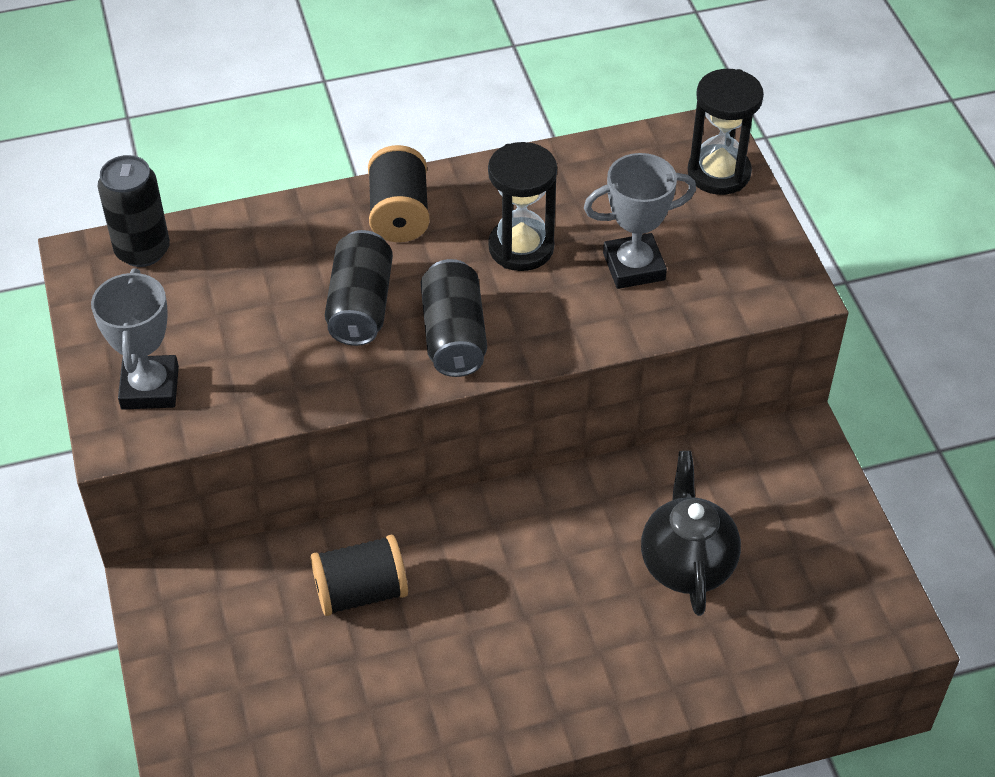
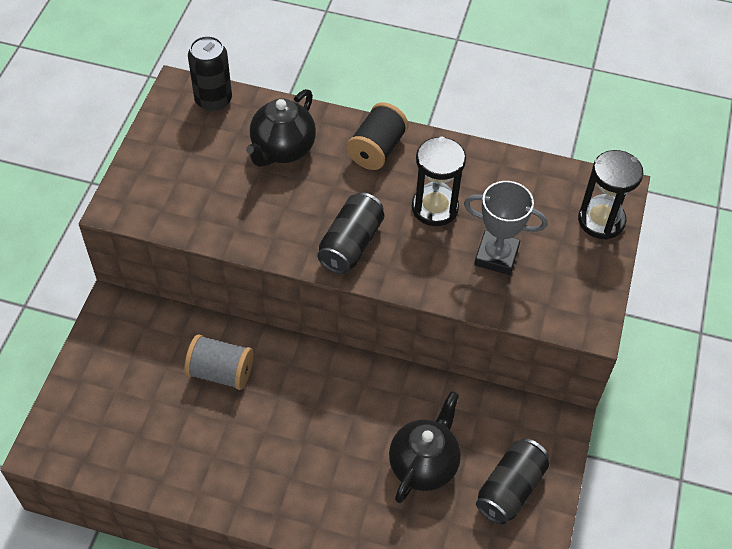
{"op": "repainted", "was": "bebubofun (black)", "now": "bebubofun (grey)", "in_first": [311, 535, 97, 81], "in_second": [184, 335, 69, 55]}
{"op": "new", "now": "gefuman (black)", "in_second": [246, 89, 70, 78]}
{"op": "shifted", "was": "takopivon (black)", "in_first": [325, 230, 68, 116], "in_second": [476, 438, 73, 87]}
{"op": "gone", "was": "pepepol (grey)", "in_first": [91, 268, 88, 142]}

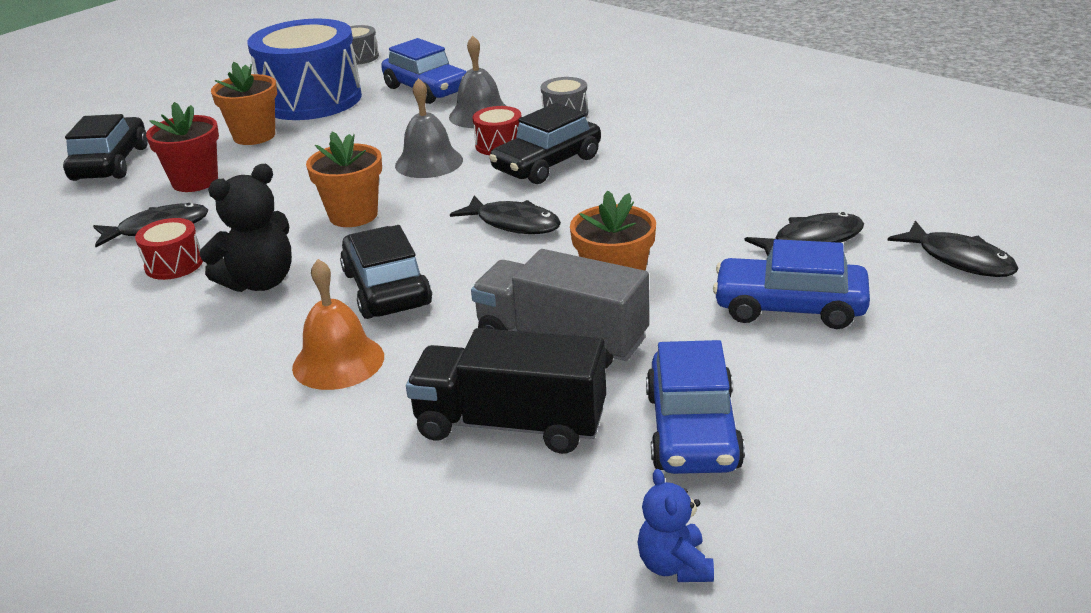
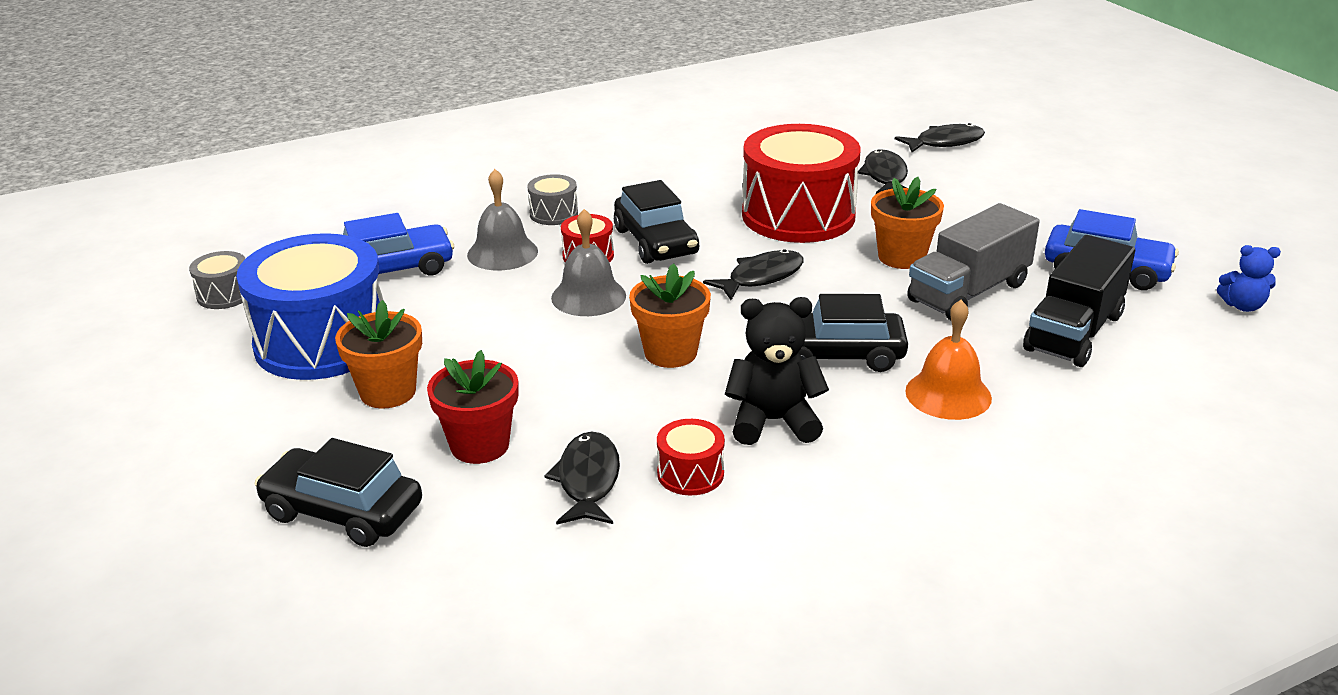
{"op": "rotated", "was": "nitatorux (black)", "in_first": [200, 164, 92, 128], "in_second": [725, 297, 104, 148], "clockwise": -75}
{"op": "new", "now": "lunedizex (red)", "in_second": [742, 124, 119, 119]}
{"op": "gone", "was": "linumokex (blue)", "in_first": [713, 239, 157, 90]}

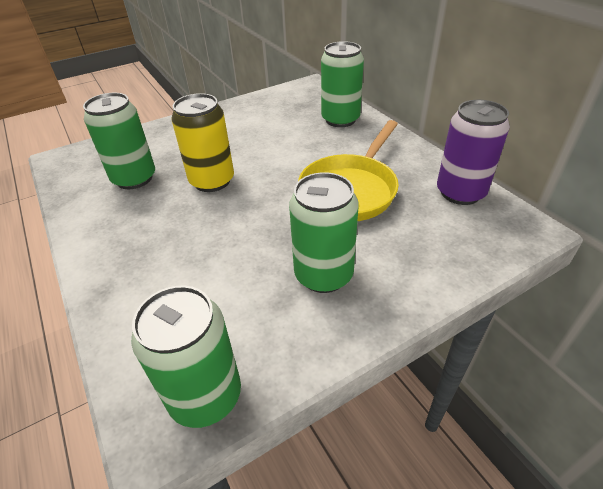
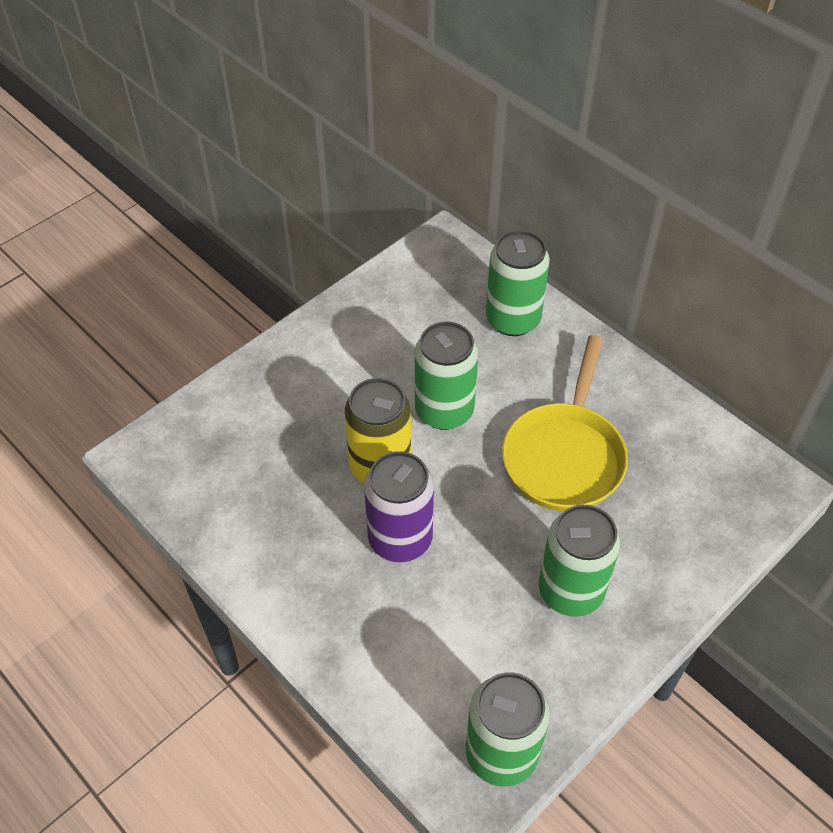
{"op": "shifted", "was": "takopivon (purple)", "in_first": [437, 100, 73, 105], "in_second": [364, 451, 70, 111]}
{"op": "shifted", "was": "takopivon (green)", "in_first": [83, 93, 72, 96], "in_second": [415, 322, 63, 108]}

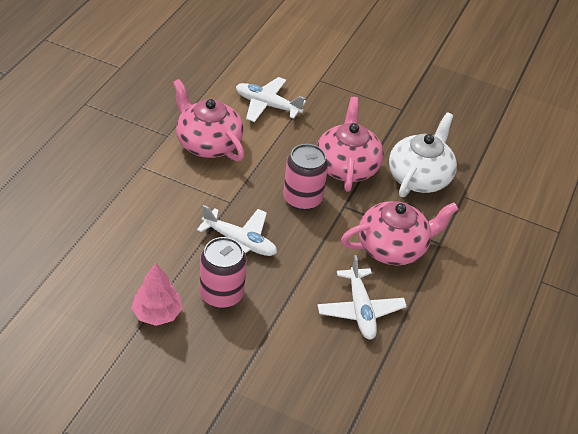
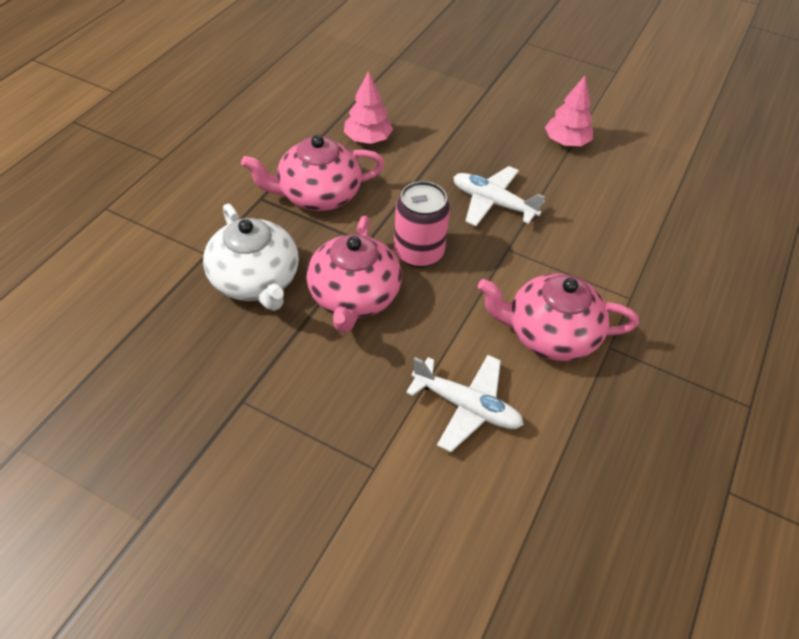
{"op": "rotated", "was": "gefuman (white)", "in_first": [389, 112, 68, 85], "in_second": [203, 203, 96, 108], "clockwise": -60}
{"op": "swapped", "was": "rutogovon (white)", "now": "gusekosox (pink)", "in_first": [317, 255, 90, 85], "in_second": [344, 71, 49, 73]}
{"op": "rotated", "was": "gefuman (pink)", "in_first": [173, 79, 71, 82], "in_second": [478, 273, 161, 88], "clockwise": 135}
{"op": "gone", "was": "takopivon (pink)", "in_first": [200, 237, 47, 71]}

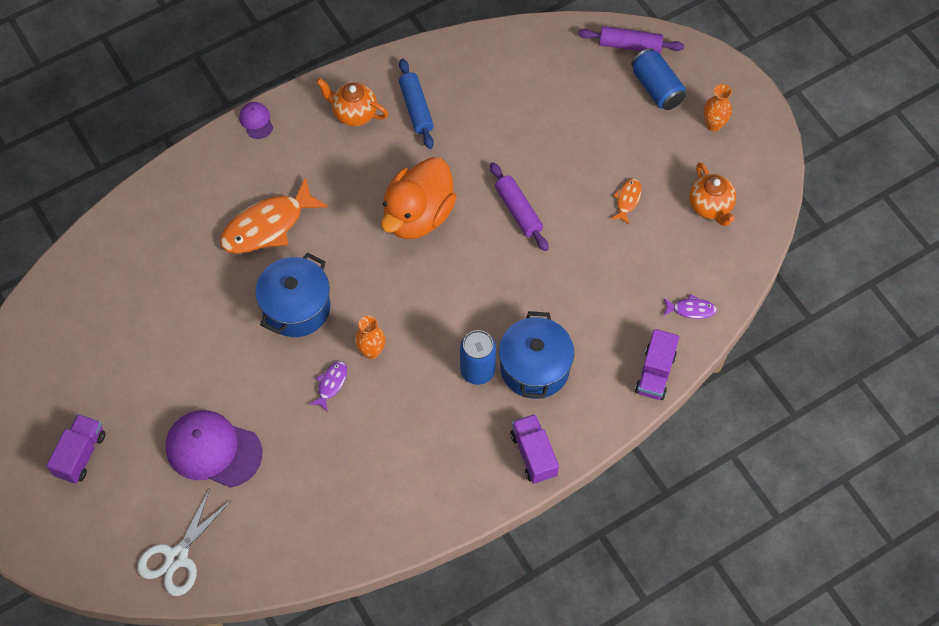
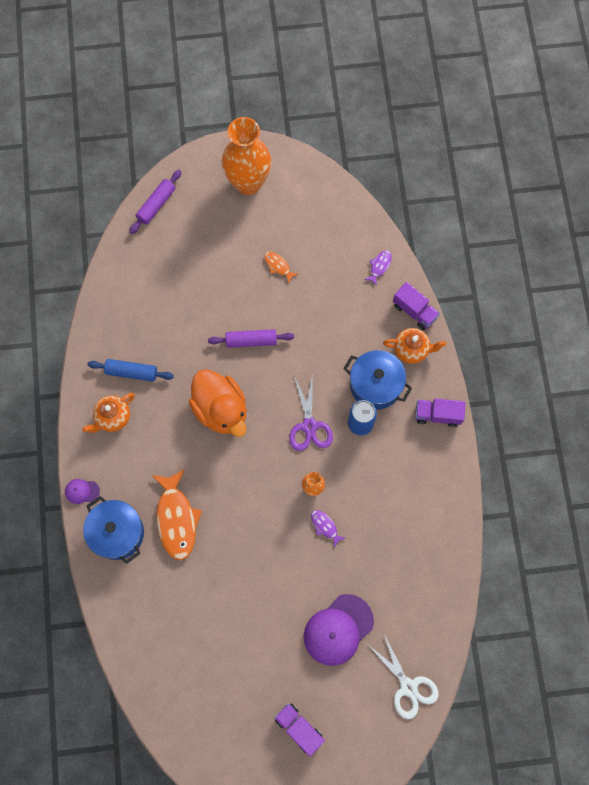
{"op": "shifted", "was": "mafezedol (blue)", "in_first": [255, 253, 75, 84], "in_second": [83, 496, 61, 68]}
{"op": "scaled", "was": "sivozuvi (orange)", "in_first": [703, 84, 29, 47], "in_second": [222, 117, 49, 78], "ratio": 2.25}
{"op": "new", "now": "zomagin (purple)", "in_second": [289, 374, 44, 77]}
{"op": "shifted", "was": "gefuman (orange)", "in_first": [689, 162, 47, 64], "in_second": [383, 328, 63, 36]}
{"op": "gone", "was": "takopivon (blue)", "in_first": [631, 48, 55, 62]}

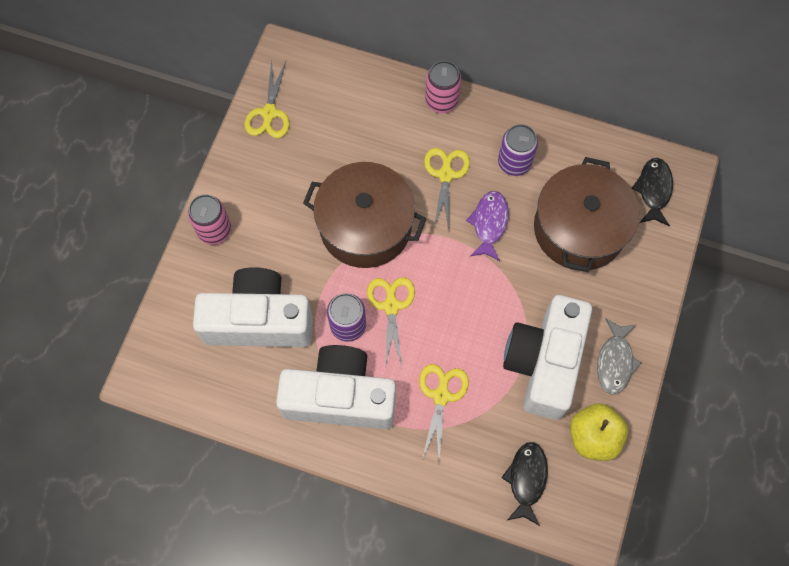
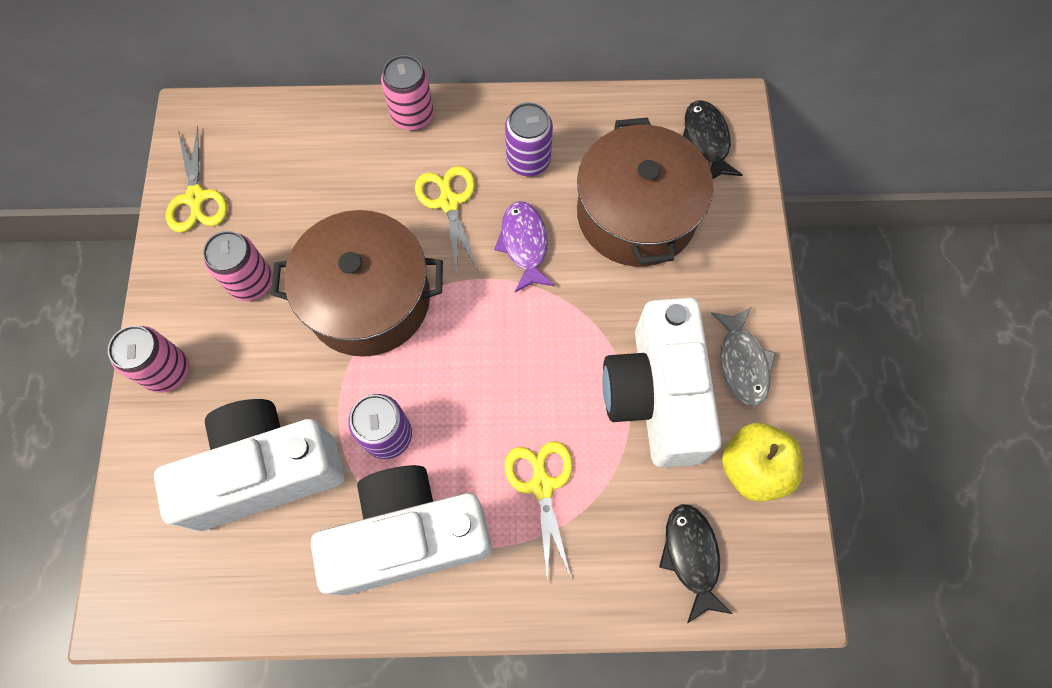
{"op": "new", "now": "takopivon (pink)", "in_second": [203, 231, 70, 70]}
{"op": "gone", "was": "zomagin (yellow)", "in_first": [367, 277, 48, 92]}

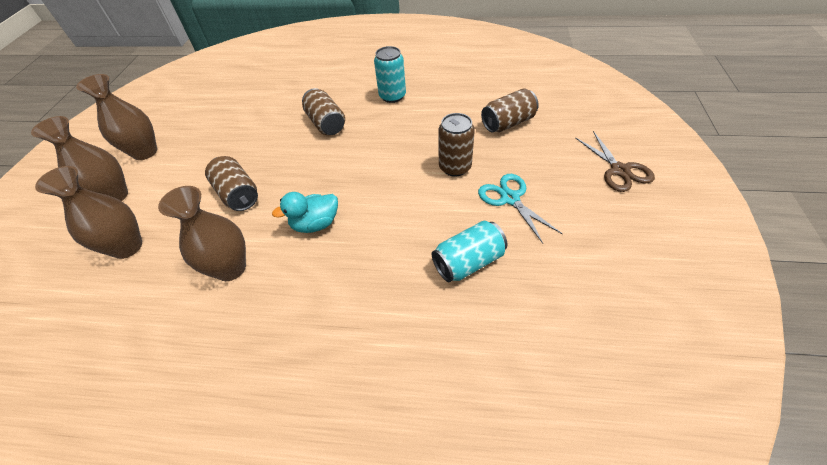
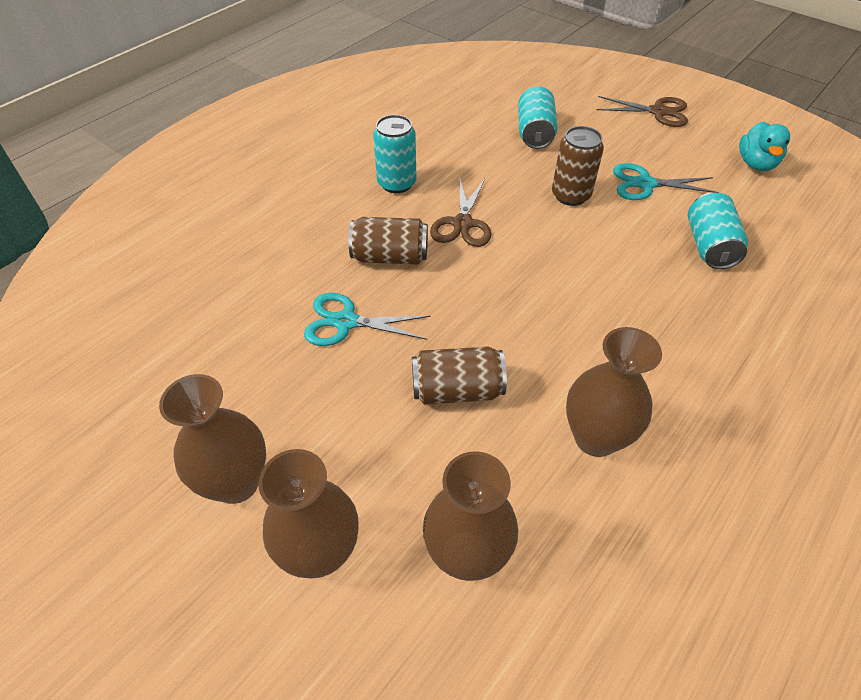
{"op": "new", "now": "zomagin (turquoise)", "in_second": [304, 293, 127, 53]}
{"op": "new", "now": "zomagin (brown)", "in_second": [430, 179, 61, 68]}
{"op": "repainted", "was": "takopivon (brown)", "now": "takopivon (turquoise)", "in_first": [481, 88, 58, 45], "in_second": [518, 87, 40, 62]}
{"op": "shifted", "was": "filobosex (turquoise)", "in_first": [272, 192, 66, 41], "in_second": [739, 122, 51, 49]}

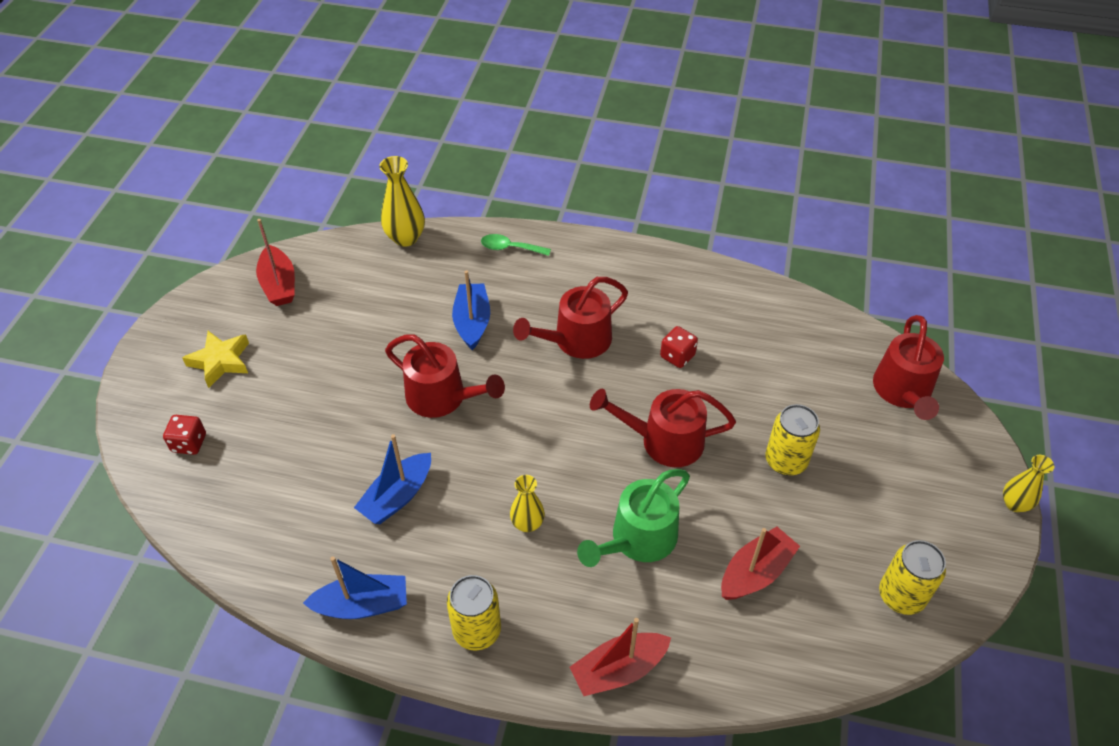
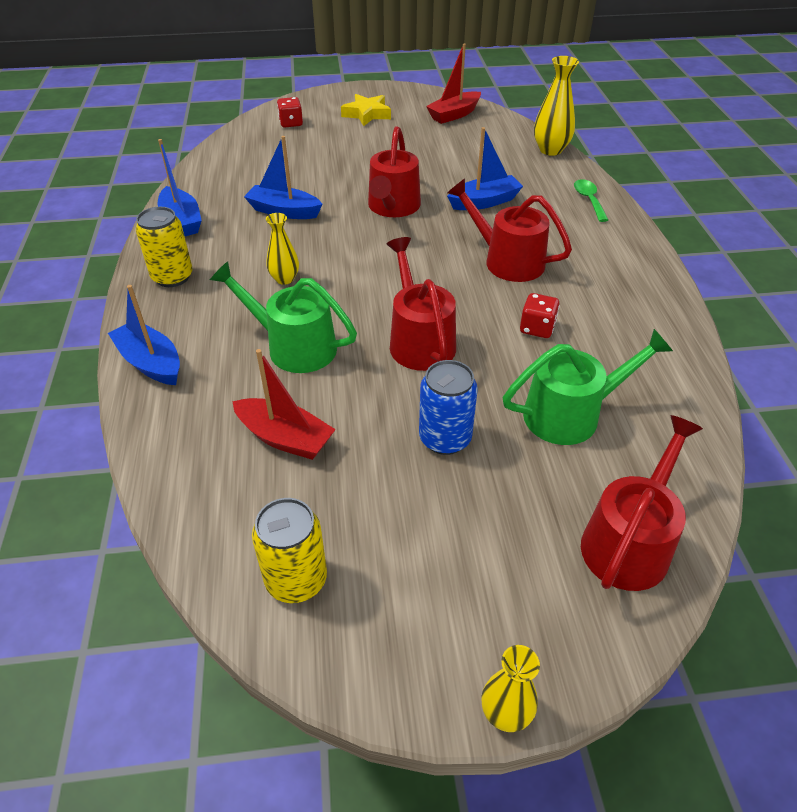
{"op": "repainted", "was": "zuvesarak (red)", "now": "zuvesarak (blue)", "in_first": [570, 618, 101, 78], "in_second": [108, 285, 72, 100]}
{"op": "repainted", "was": "takopivon (yellow)", "now": "takopivon (blue)", "in_first": [766, 404, 54, 72], "in_second": [419, 360, 59, 95]}
{"op": "new", "now": "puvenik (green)", "in_second": [503, 329, 170, 116]}
{"op": "rotated", "was": "puvenik (red)", "in_first": [873, 315, 71, 105], "in_second": [581, 415, 122, 176], "clockwise": 135}

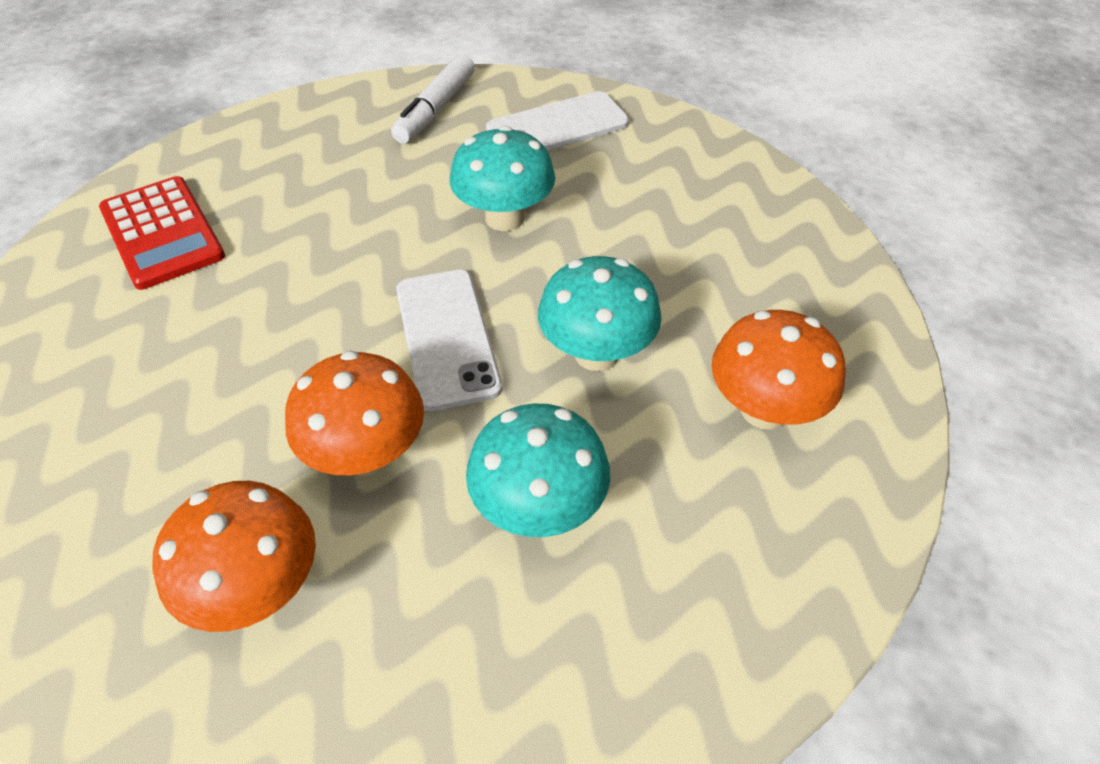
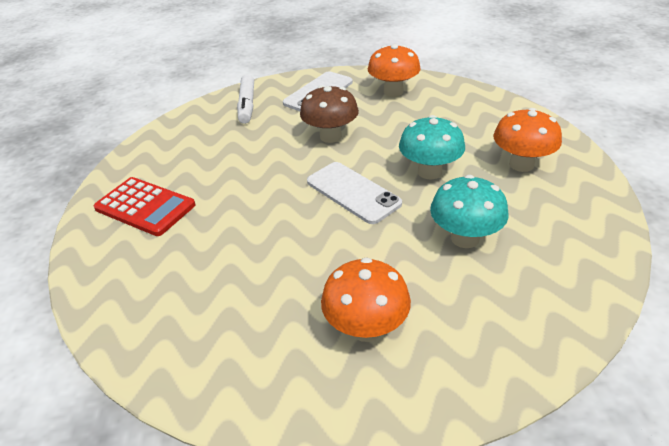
{"op": "repainted", "was": "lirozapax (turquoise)", "now": "lirozapax (brown)", "in_first": [450, 126, 105, 105], "in_second": [300, 85, 59, 58]}
{"op": "shifted", "was": "lirozapax (orange)", "in_first": [285, 351, 139, 125], "in_second": [368, 44, 53, 53]}

